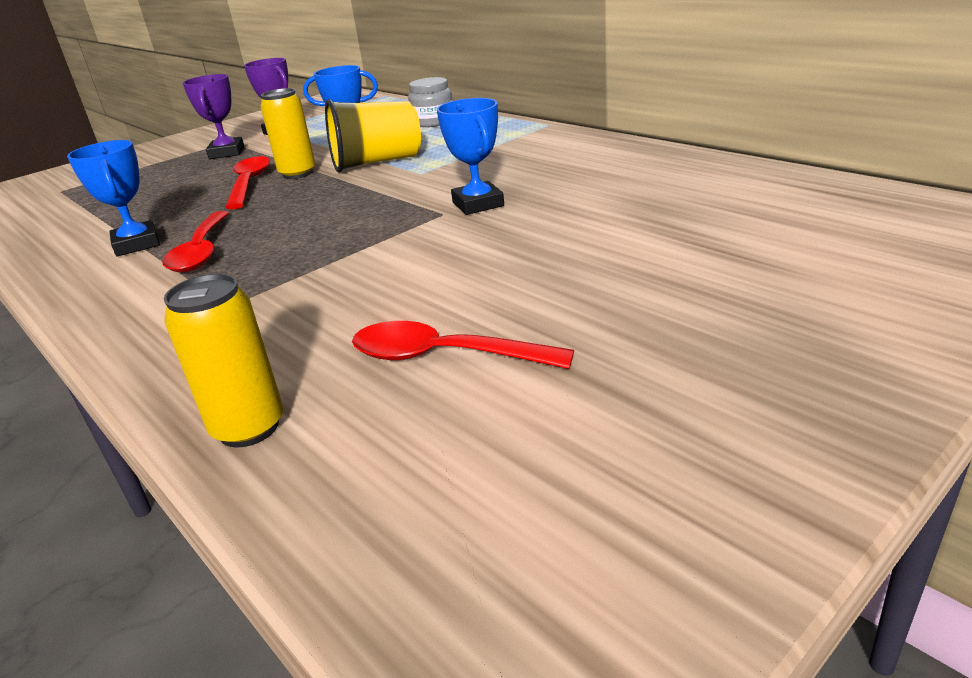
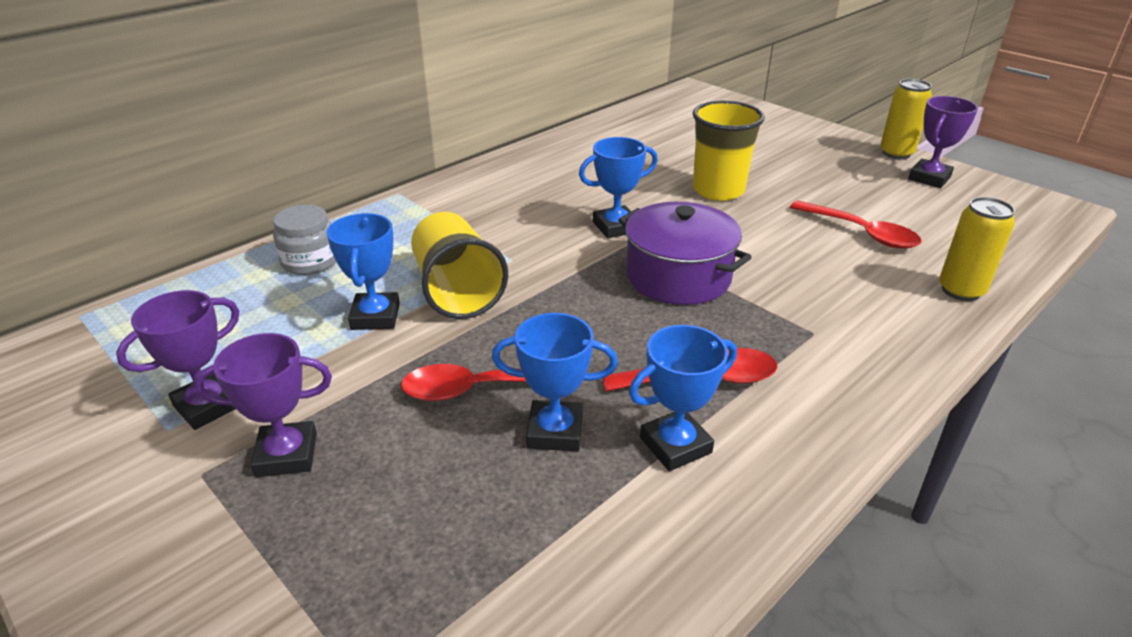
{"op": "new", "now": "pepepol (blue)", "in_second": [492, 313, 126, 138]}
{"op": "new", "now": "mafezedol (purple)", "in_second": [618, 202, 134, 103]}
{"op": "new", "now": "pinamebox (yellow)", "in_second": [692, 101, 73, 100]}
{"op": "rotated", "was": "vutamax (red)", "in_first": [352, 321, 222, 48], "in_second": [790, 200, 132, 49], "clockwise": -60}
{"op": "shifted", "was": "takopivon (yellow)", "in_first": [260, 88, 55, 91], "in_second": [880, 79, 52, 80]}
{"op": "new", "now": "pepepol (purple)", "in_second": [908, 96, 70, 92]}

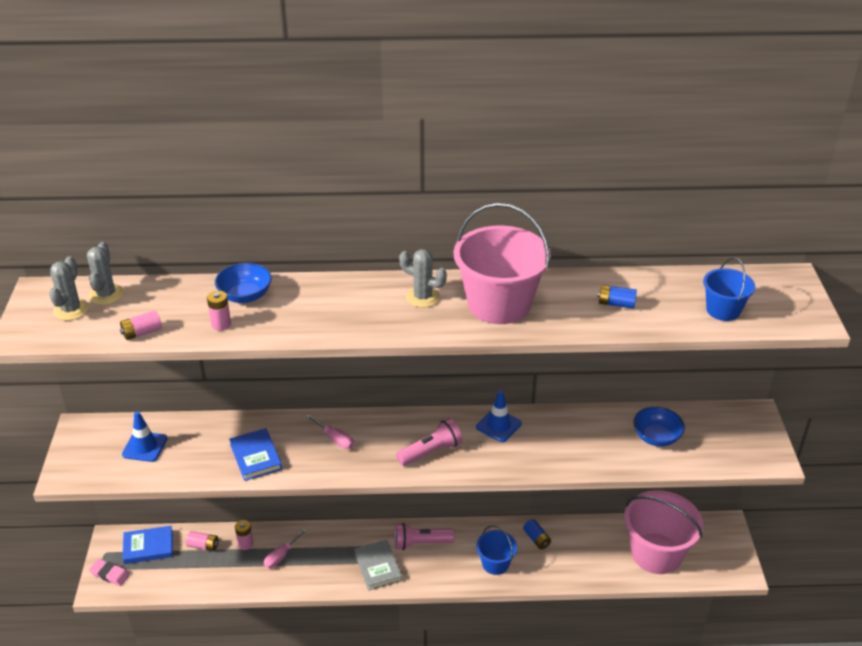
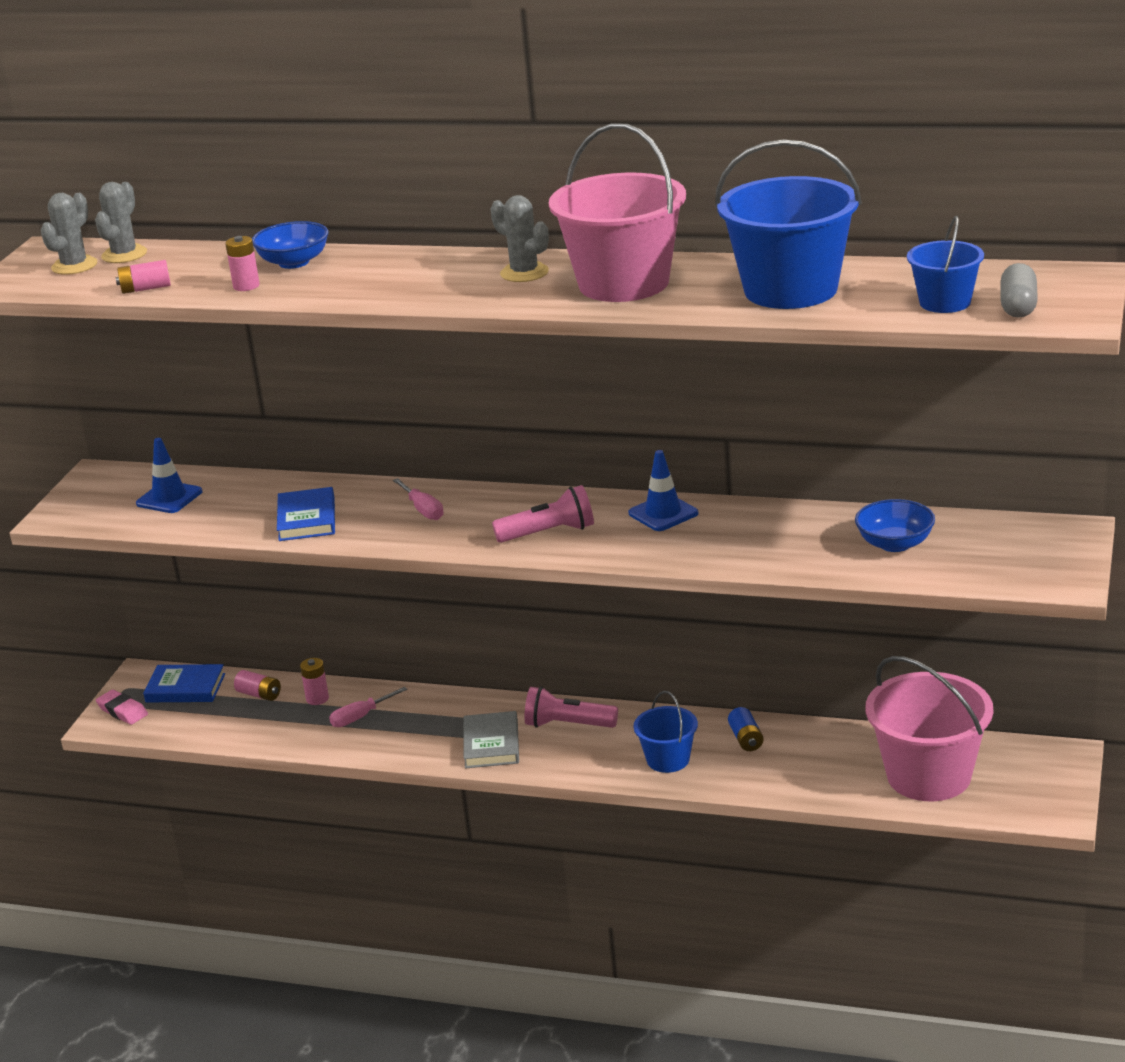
{"op": "swapped", "was": "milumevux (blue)", "now": "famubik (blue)", "in_first": [597, 285, 40, 23], "in_second": [715, 139, 147, 170]}
{"op": "new", "now": "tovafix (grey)", "in_second": [1001, 263, 37, 55]}

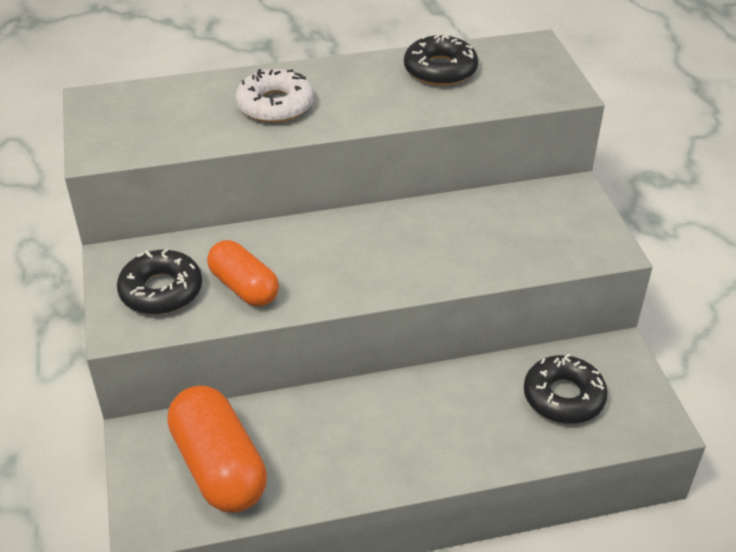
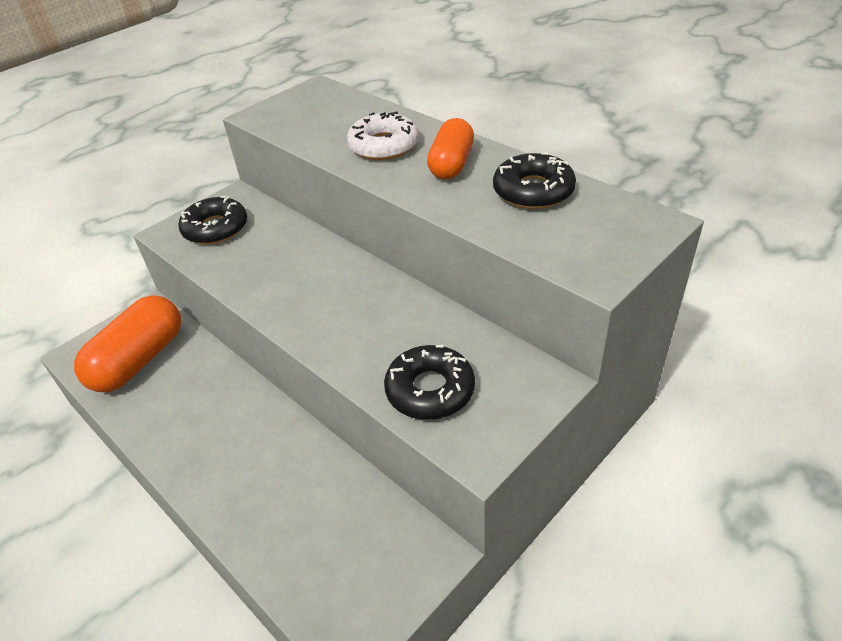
{"op": "shifted", "was": "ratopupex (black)", "in_first": [524, 354, 84, 70], "in_second": [384, 345, 91, 75]}
{"op": "shifted", "was": "tovafix (orange)", "in_first": [207, 240, 72, 67], "in_second": [427, 118, 47, 62]}

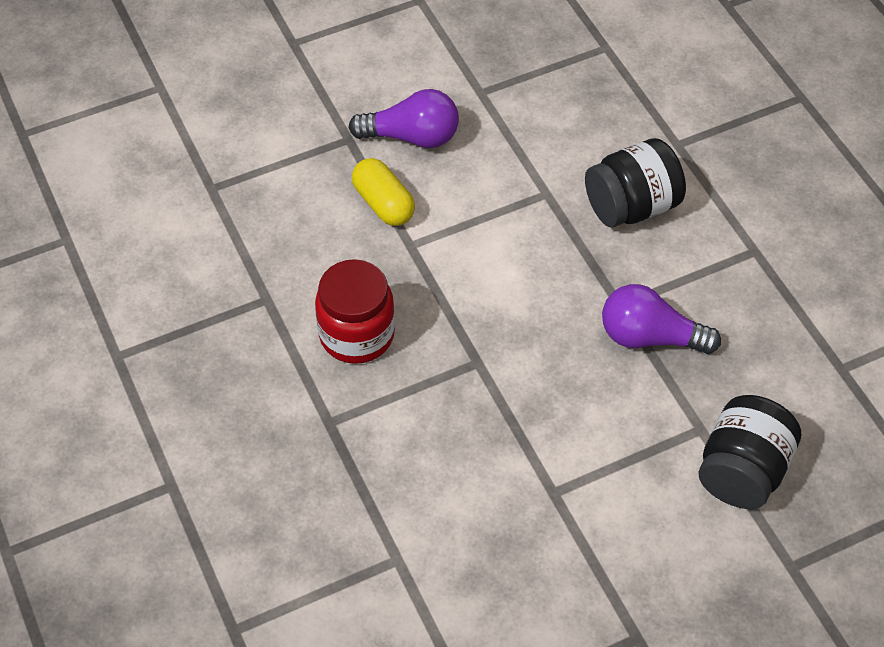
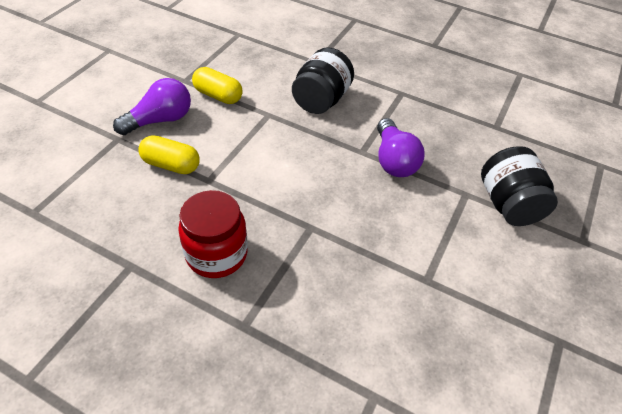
{"op": "new", "now": "tovafix (yellow)", "in_second": [192, 67, 51, 37]}
{"op": "rotated", "was": "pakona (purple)", "in_first": [602, 284, 119, 70], "in_second": [377, 118, 47, 59], "clockwise": -75}

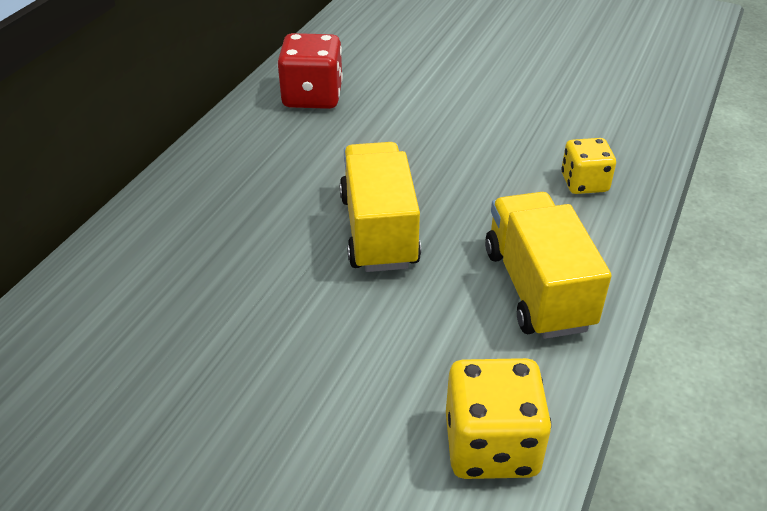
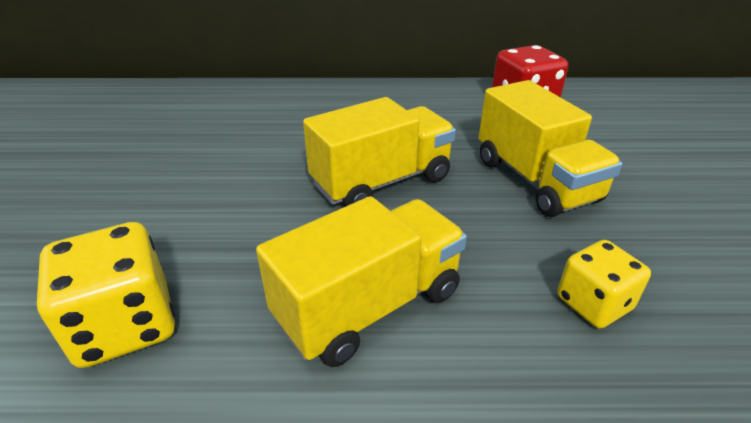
{"op": "new", "now": "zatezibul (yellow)", "in_second": [478, 80, 144, 137]}

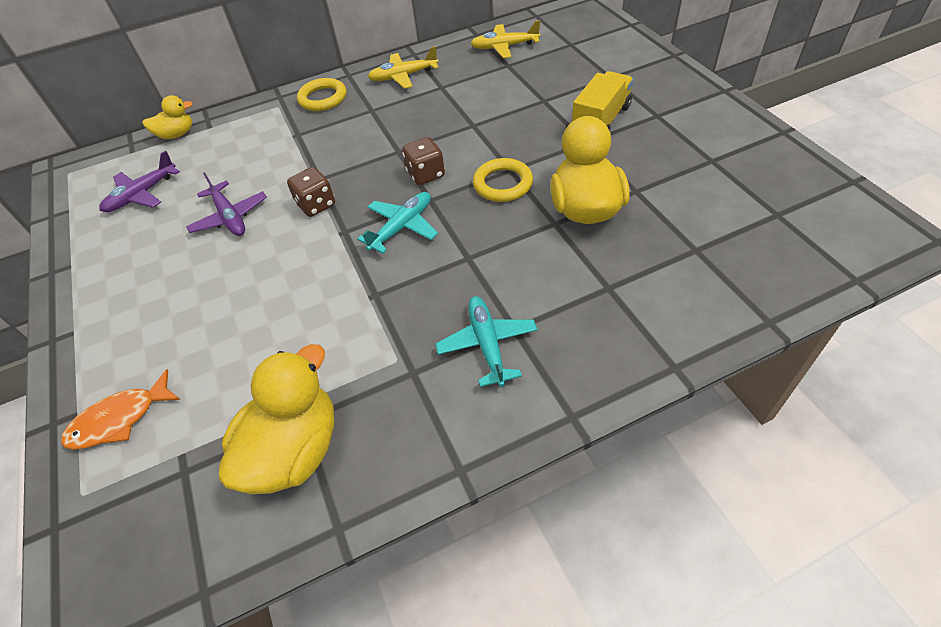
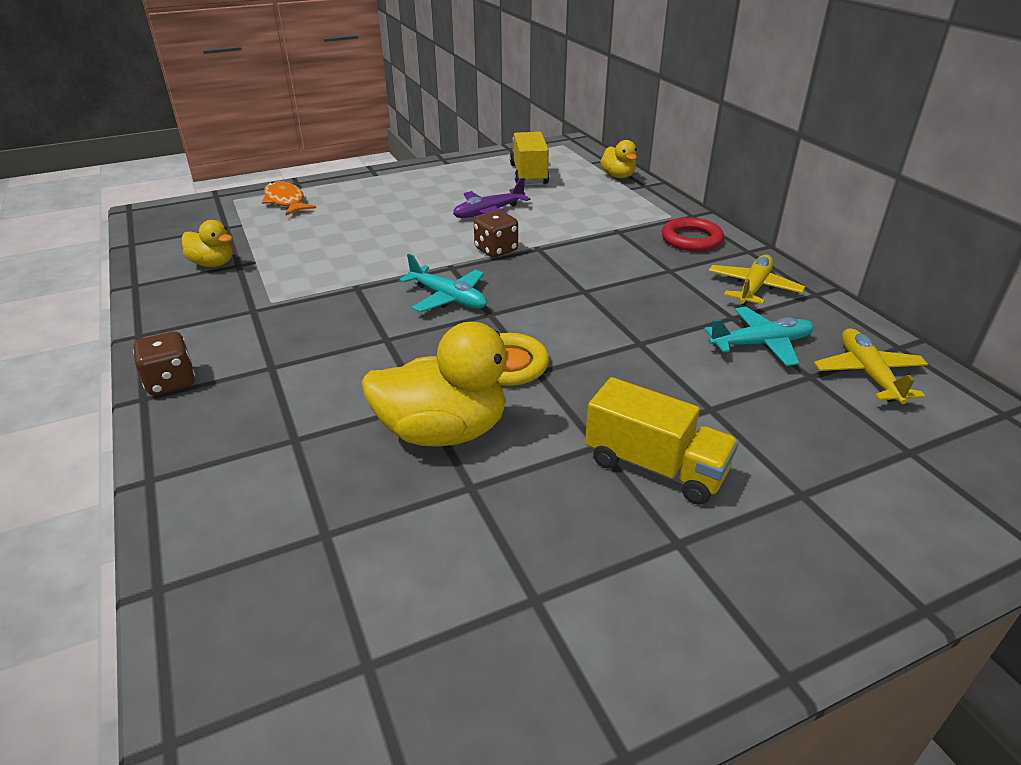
{"op": "shifted", "was": "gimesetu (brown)", "in_first": [402, 137, 43, 48], "in_second": [133, 331, 62, 64]}
{"op": "scaled", "was": "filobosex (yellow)", "in_first": [219, 344, 115, 150], "in_second": [182, 220, 51, 47], "ratio": 0.56}
{"op": "swapped", "was": "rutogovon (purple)", "now": "zatezibul (yellow)", "in_first": [99, 151, 81, 61], "in_second": [510, 132, 39, 52]}
{"op": "repainted", "was": "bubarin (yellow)", "now": "bubarin (red)", "in_first": [297, 78, 49, 33], "in_second": [661, 217, 63, 34]}
{"op": "shifted", "was": "rutogovon (turquoise)", "in_first": [435, 296, 103, 91], "in_second": [704, 307, 110, 59]}
{"op": "rotated", "was": "rutogovon (yellow)", "in_first": [368, 46, 71, 43], "in_second": [709, 255, 96, 50], "clockwise": 45}

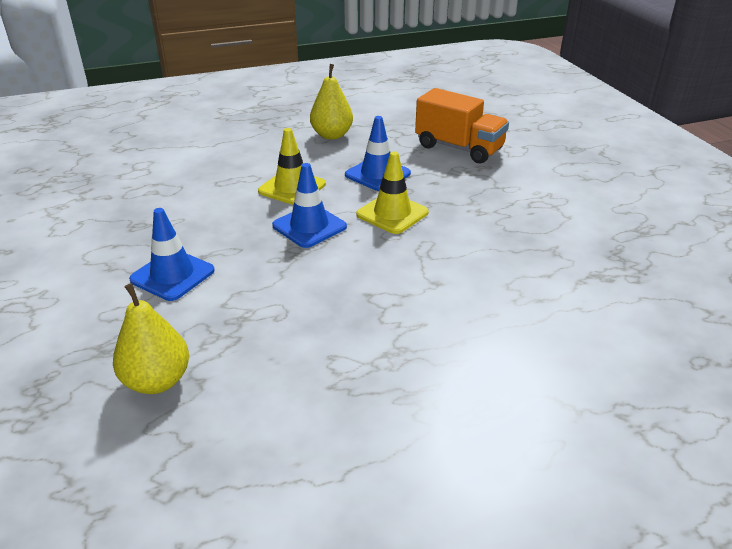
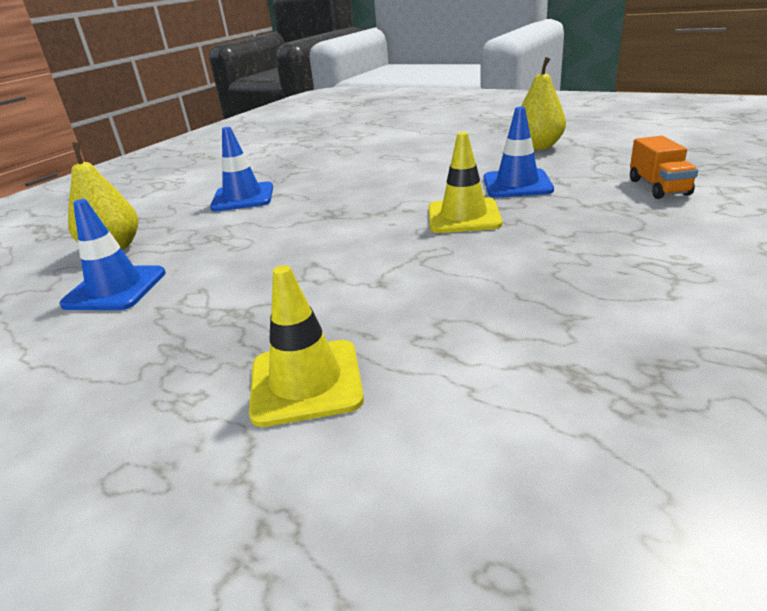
{"op": "shifted", "was": "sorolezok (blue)", "in_first": [272, 163, 75, 85], "in_second": [60, 199, 106, 111]}
{"op": "shifted", "was": "sorolezok (yellow)", "in_first": [258, 128, 68, 77], "in_second": [249, 265, 115, 162]}
{"op": "scaled", "was": "zatezibul (orange)", "in_first": [415, 88, 94, 75], "in_second": [630, 136, 68, 63], "ratio": 0.61}

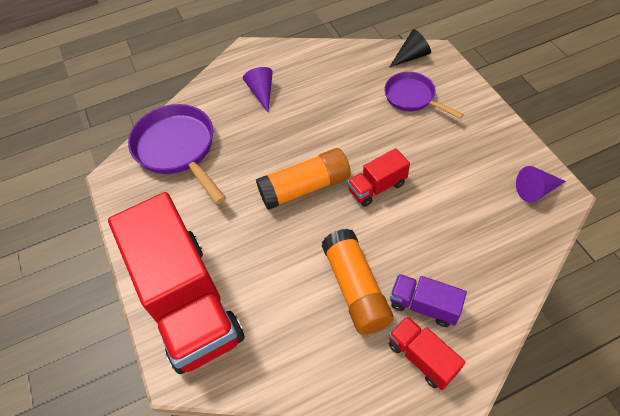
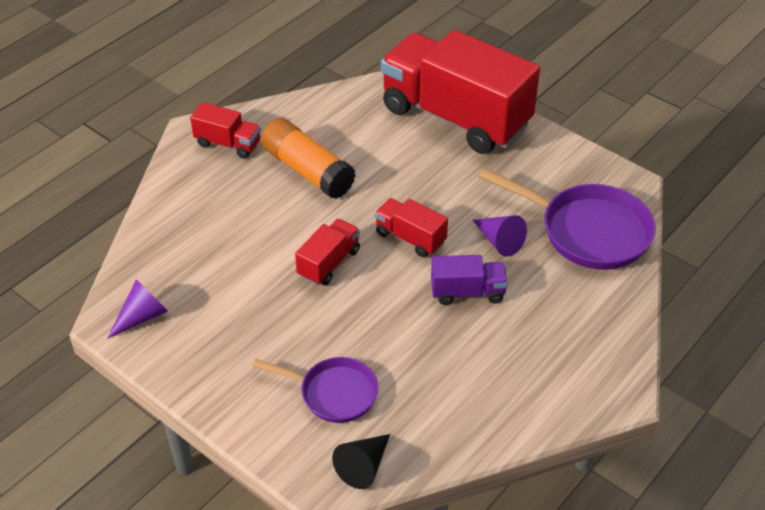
{"op": "swapped", "was": "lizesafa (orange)", "now": "zatezibul (red)", "in_first": [256, 148, 95, 62], "in_second": [375, 198, 73, 59]}
{"op": "shifted", "was": "zatezibul (purple)", "in_first": [390, 274, 77, 53], "in_second": [431, 255, 77, 50]}
{"op": "shifted", "was": "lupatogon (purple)", "in_first": [243, 67, 30, 45], "in_second": [473, 215, 54, 42]}

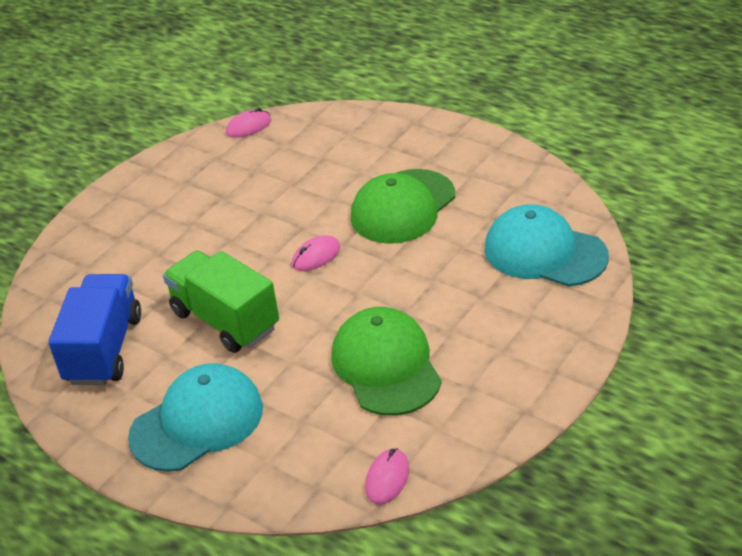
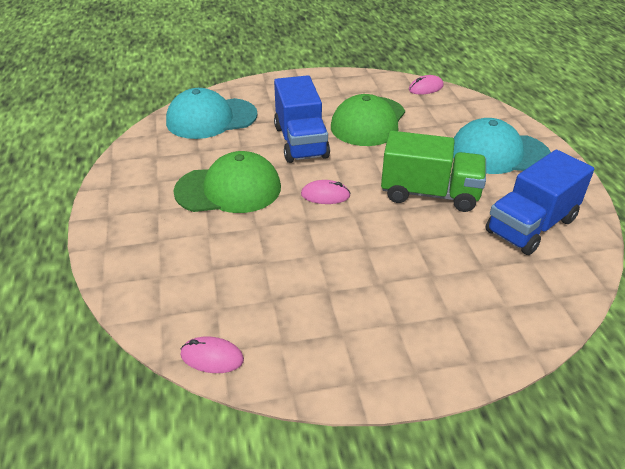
{"op": "rotated", "was": "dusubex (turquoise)", "in_first": [485, 204, 124, 83], "in_second": [166, 88, 92, 51], "clockwise": 90}
{"op": "new", "now": "zatezibul (blue)", "in_second": [274, 75, 56, 88]}
{"op": "rotated", "was": "zatezibul (green)", "in_first": [163, 250, 116, 103], "in_second": [381, 131, 105, 81], "clockwise": -75}

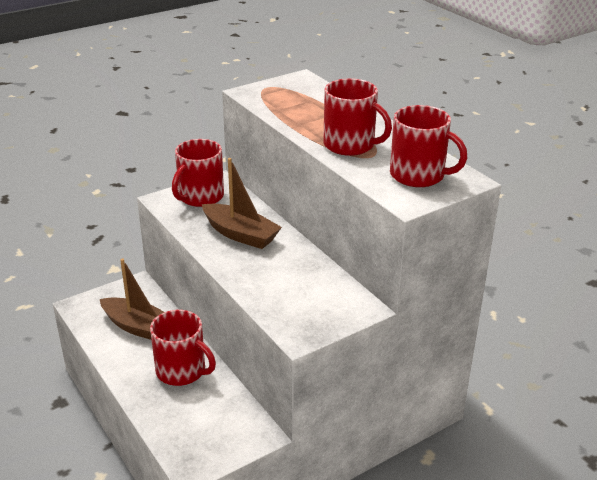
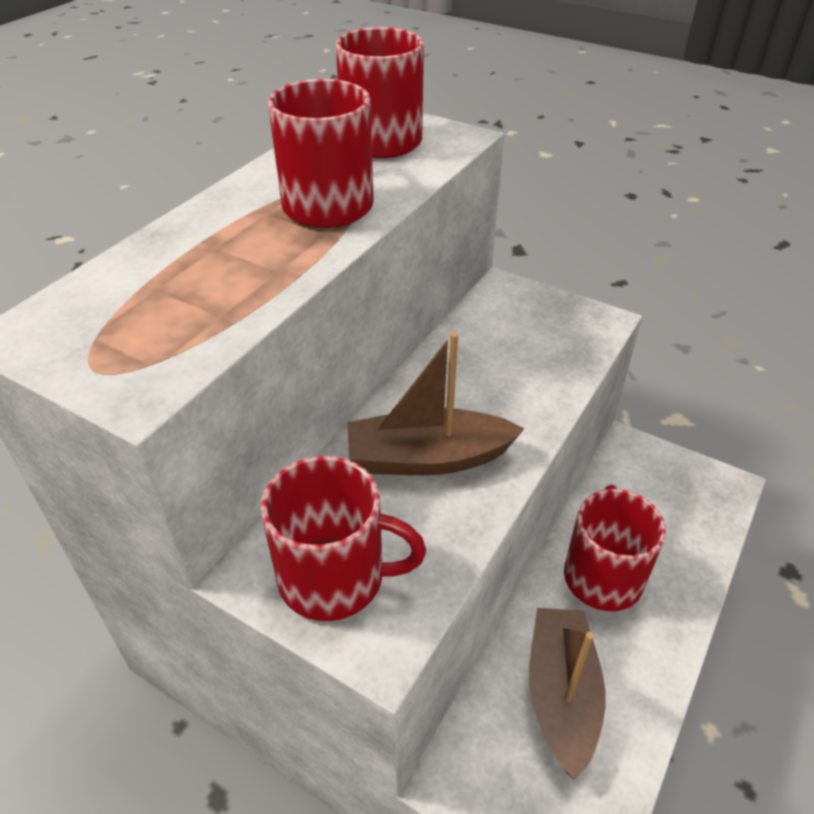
{"op": "rotated", "was": "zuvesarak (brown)", "in_first": [202, 158, 80, 91], "in_second": [347, 332, 177, 143], "clockwise": -105}

